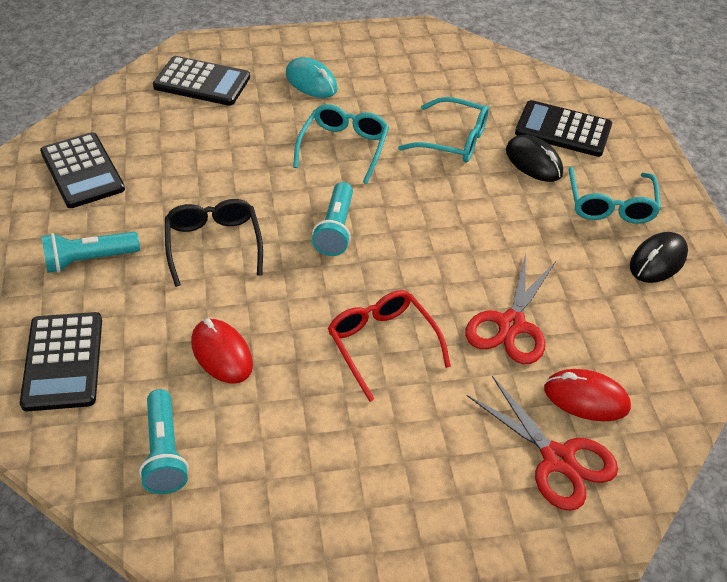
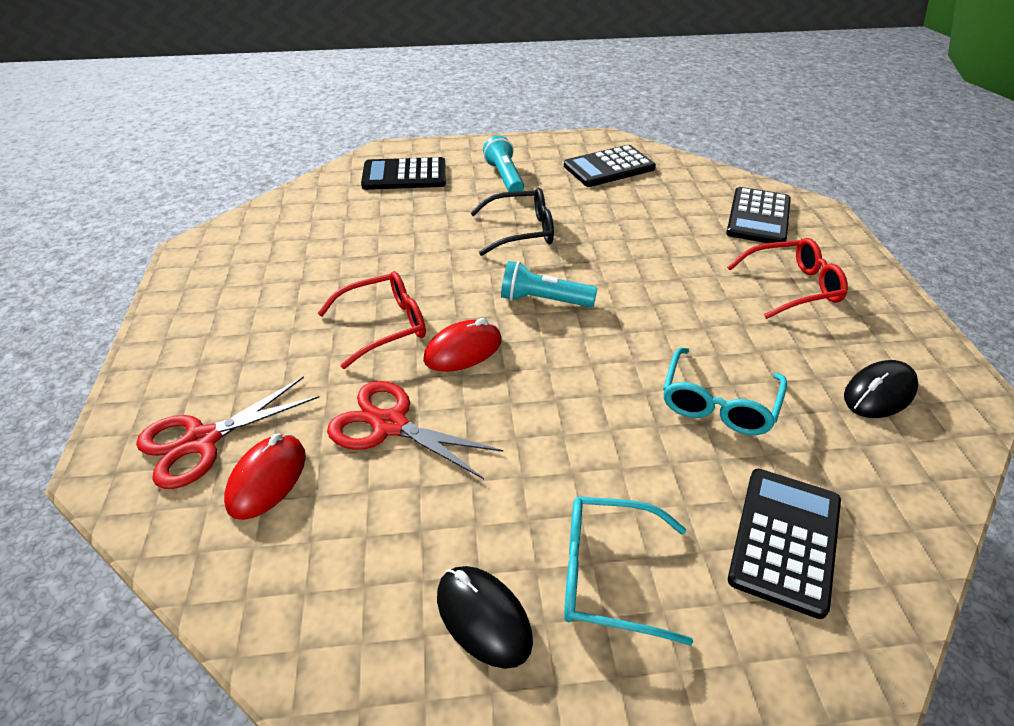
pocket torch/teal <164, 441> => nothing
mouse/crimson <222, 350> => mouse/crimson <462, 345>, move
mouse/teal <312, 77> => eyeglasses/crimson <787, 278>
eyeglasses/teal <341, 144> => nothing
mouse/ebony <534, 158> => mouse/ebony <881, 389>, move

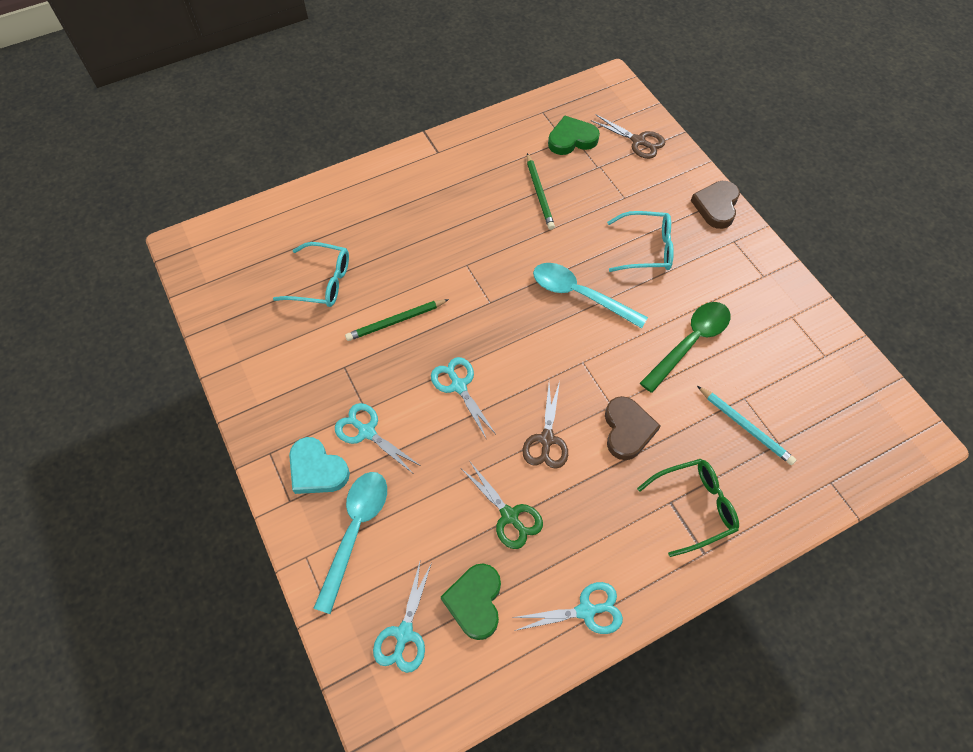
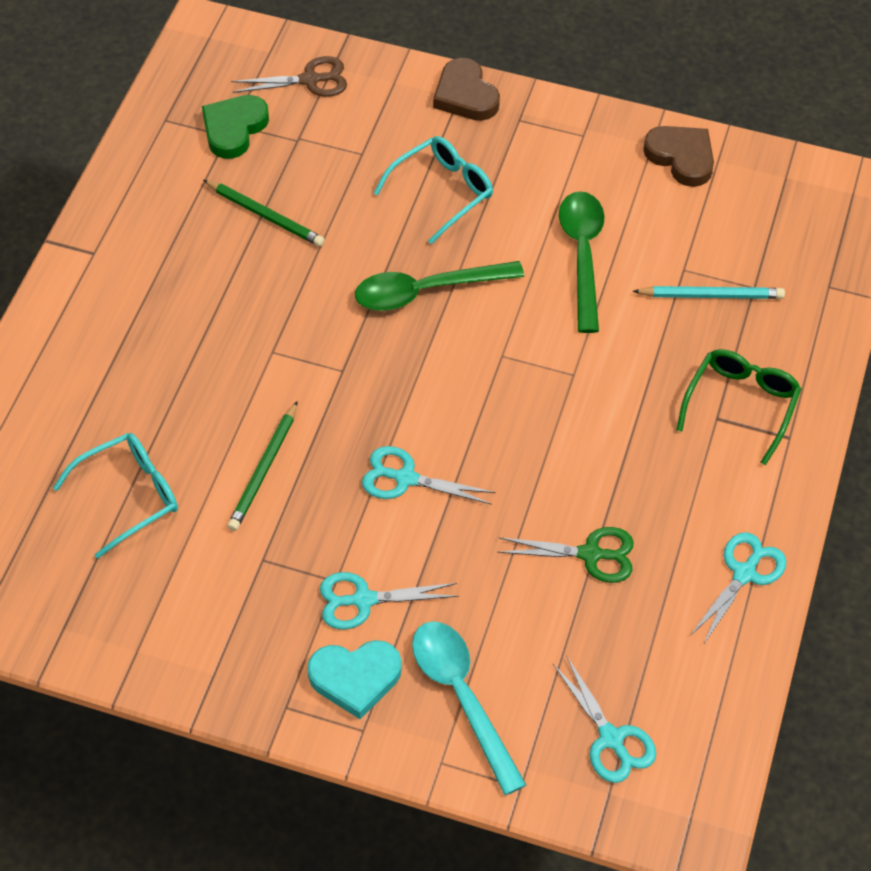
heart shape/leaf-green <471, 602> => nothing
pair of scissors/russet <545, 425> => nothing
tablespoon/teal <590, 295> => tablespoon/leaf-green <439, 286>
heart shape/russet <633, 428> => heart shape/russet <678, 156>, move

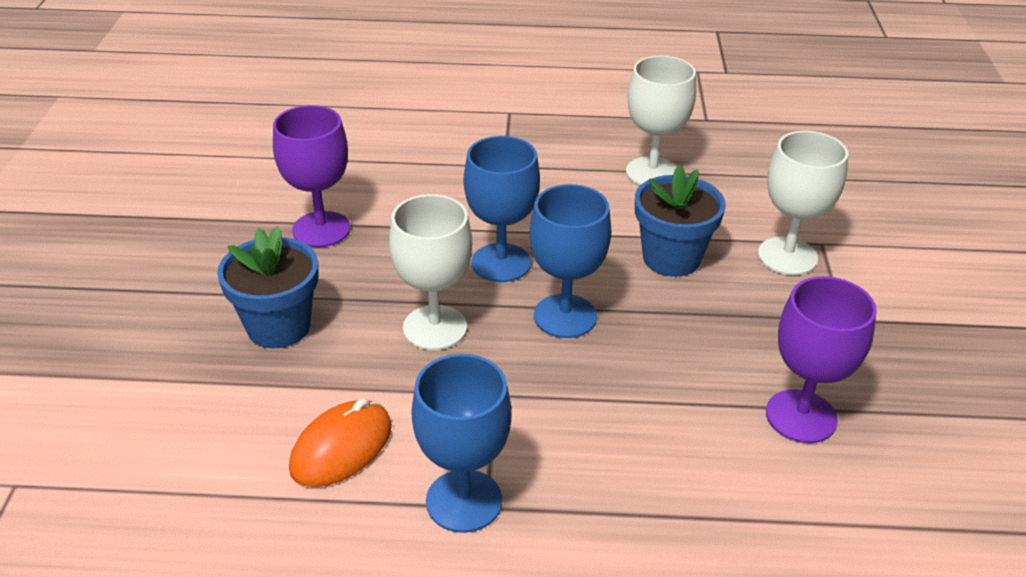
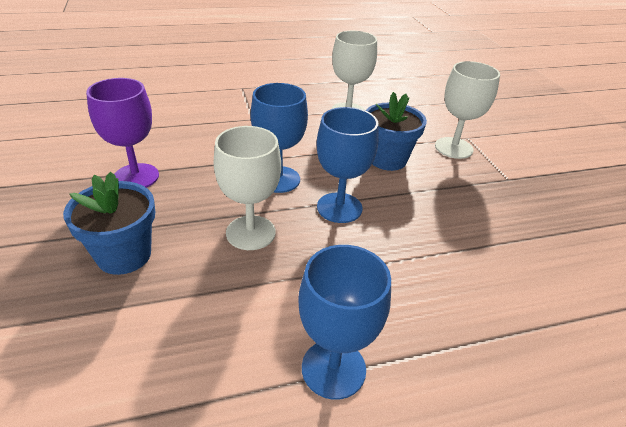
mouse/orange <340, 442> => nothing
chalice/royal purple <821, 359> => nothing

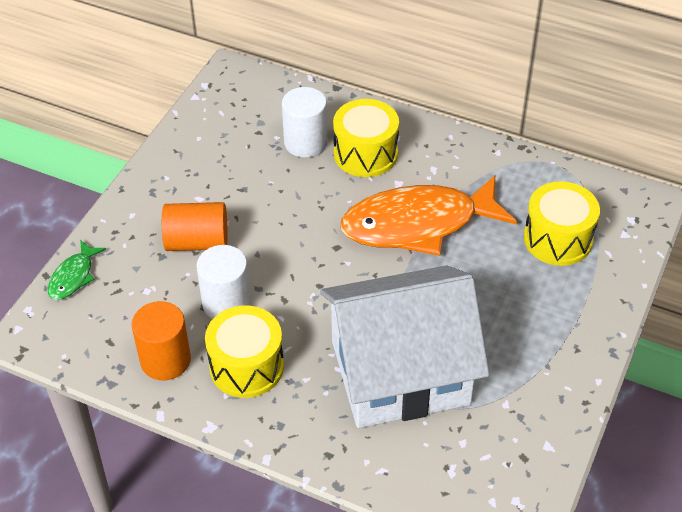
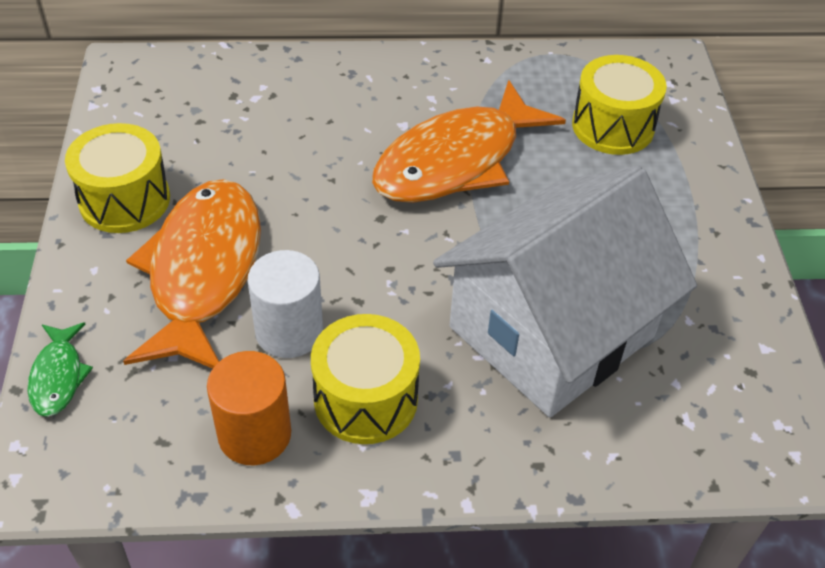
solid cylinder/orange <195, 226> => fish/orange <192, 274>
solid cylinder/white <304, 122> => nothing
toy drum/yellow <366, 138> => toy drum/yellow <117, 178>, move

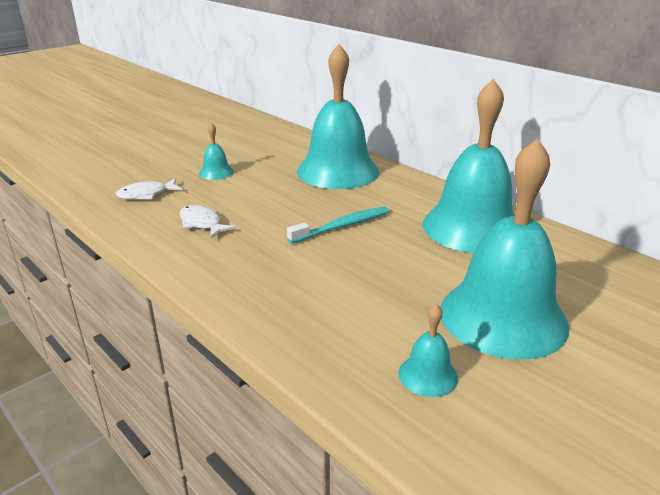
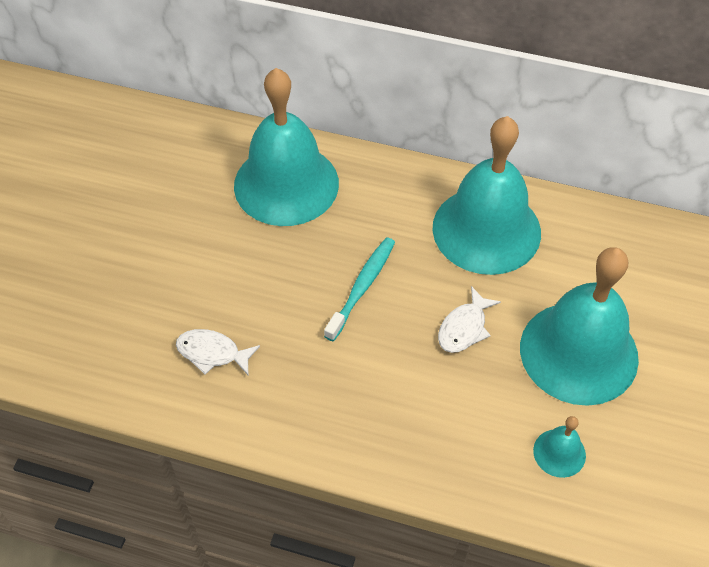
fish/white <149, 189> => fish/white <469, 319>, move
school bell/teal <216, 151> => nothing

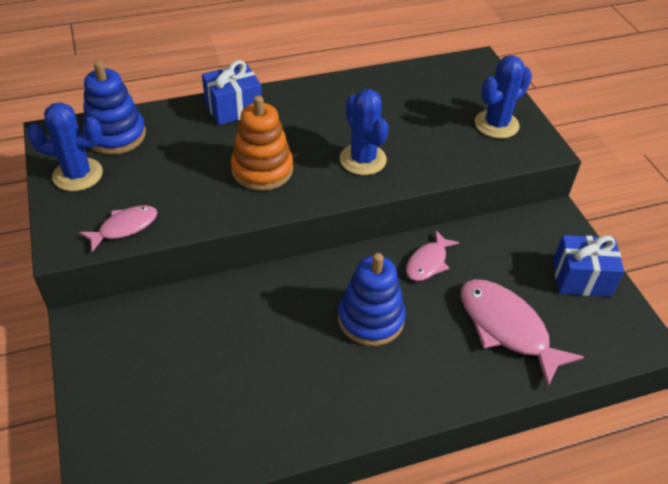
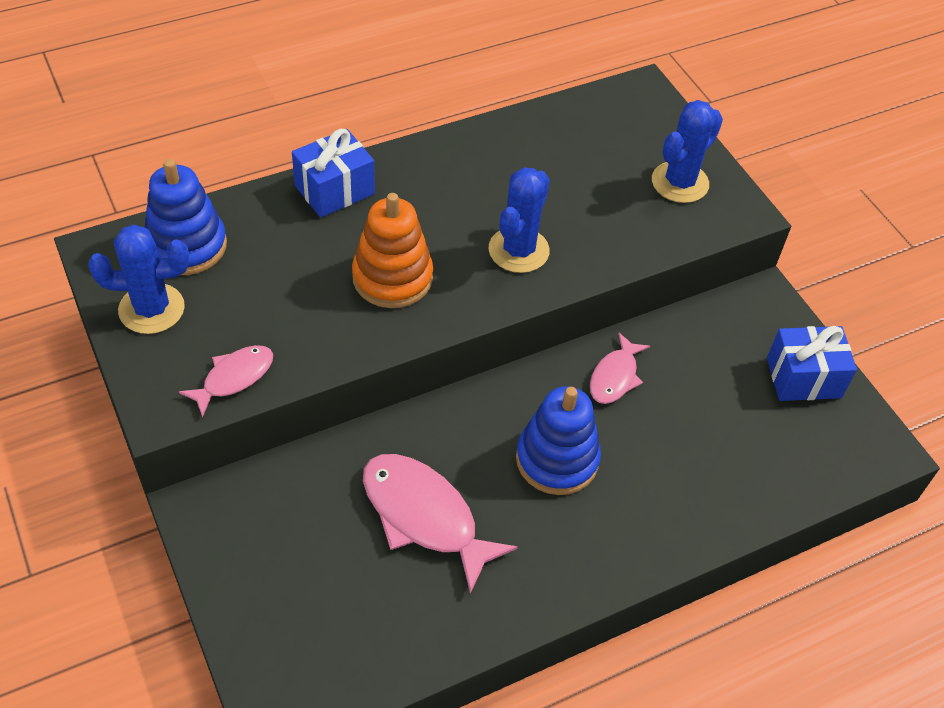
cactus/blue <364, 132> => cactus/blue <519, 220>, 60 degrees clockwise
fish/rose-pink <522, 333> => fish/rose-pink <440, 524>, move

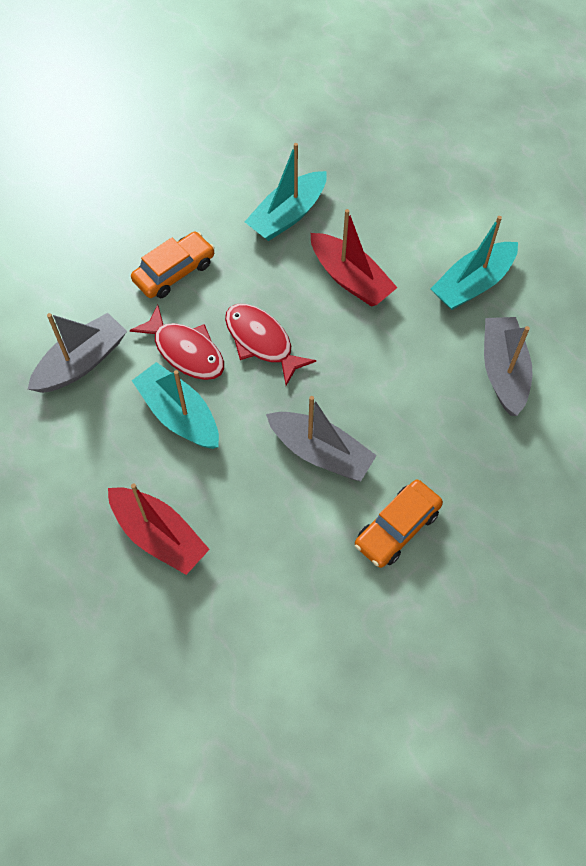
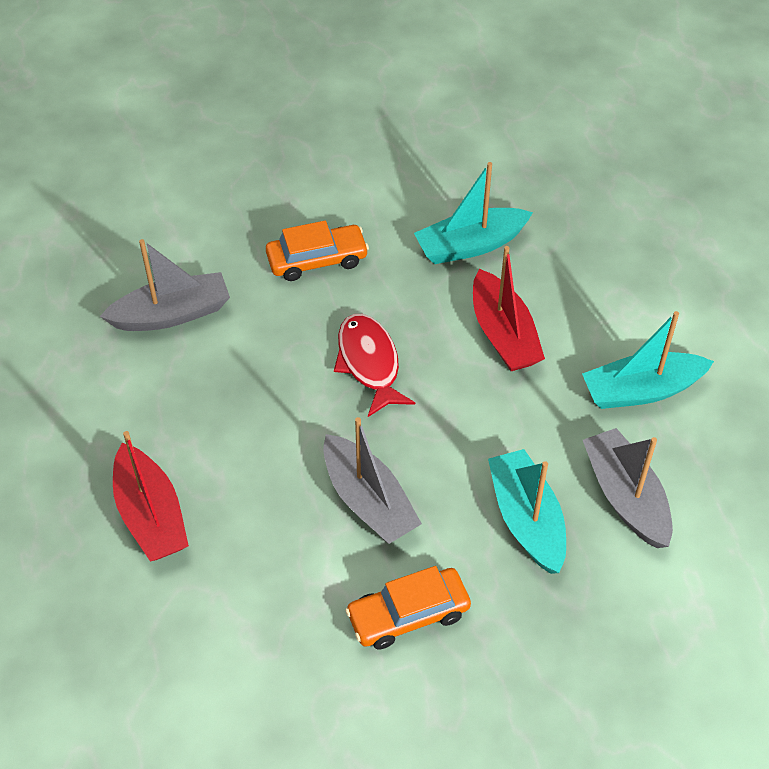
fish/crimson <177, 342> => nothing
boat/teal <175, 405> => boat/teal <527, 511>, move
boat/gray <508, 366> => boat/gray <628, 488>, 45 degrees counterclockwise

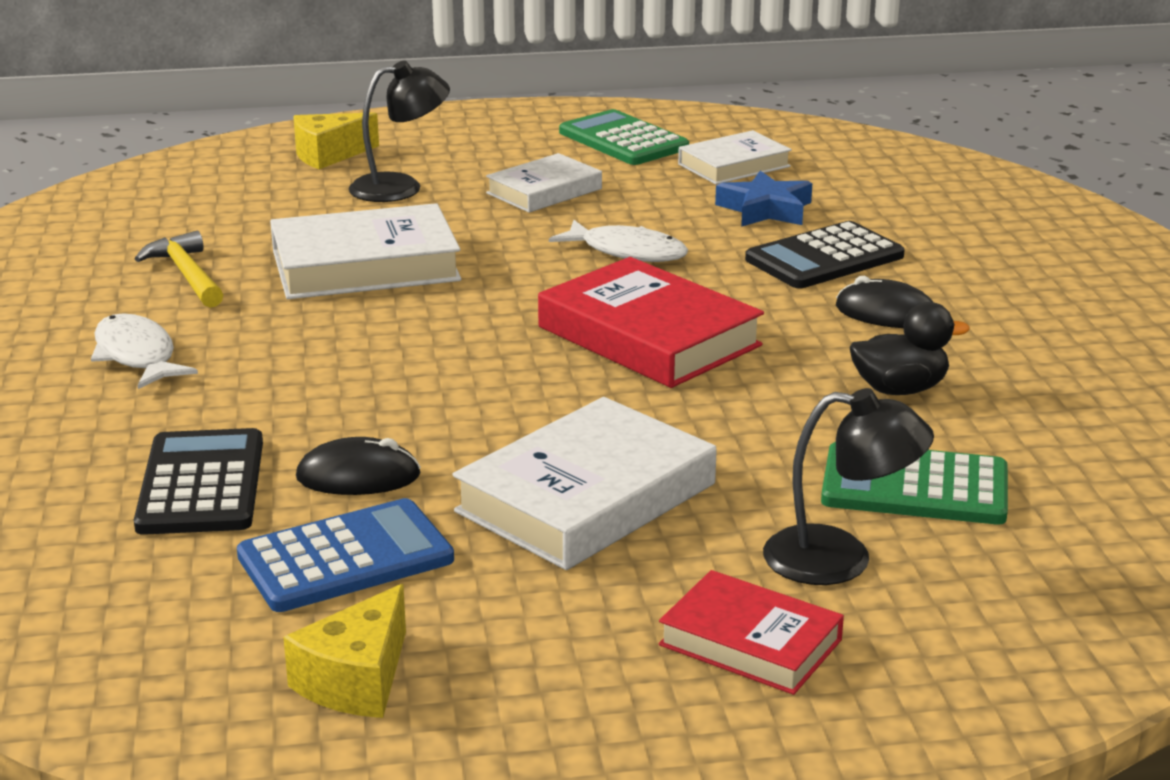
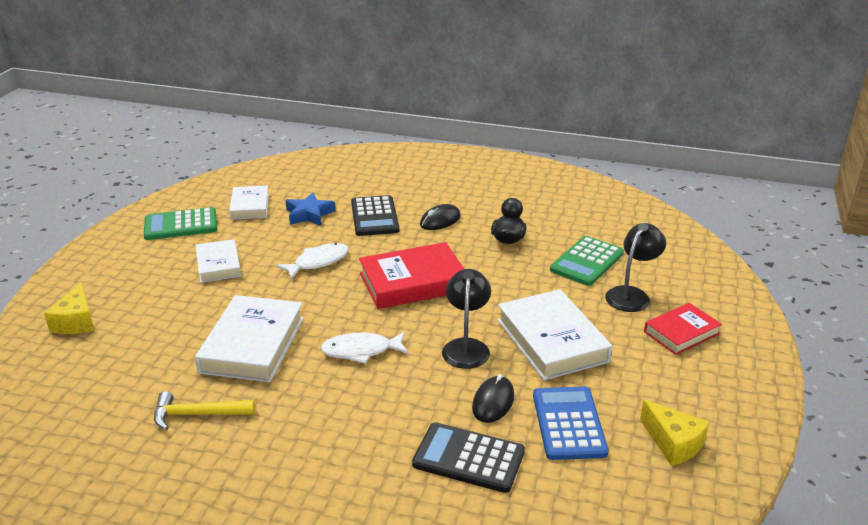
fish/white <144, 351> => fish/white <365, 348>, move
desk lamp/ebony <399, 131> => desk lamp/ebony <466, 319>, move

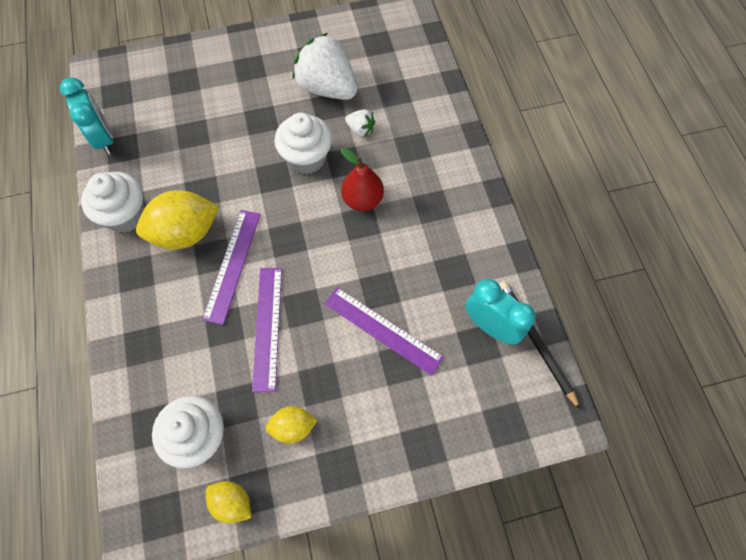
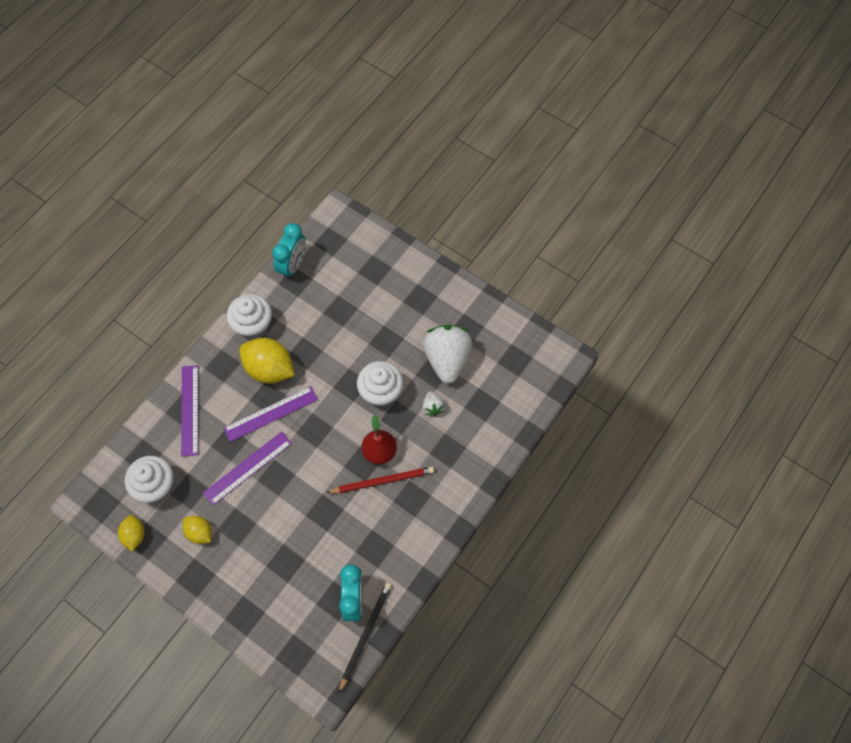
ruler/royal purple <384, 331> => ruler/royal purple <189, 411>, move
nothing => lead pencil/crimson <380, 480>

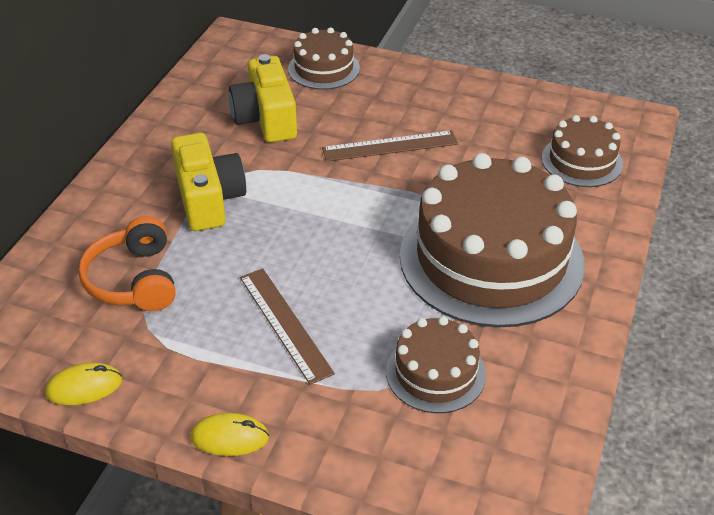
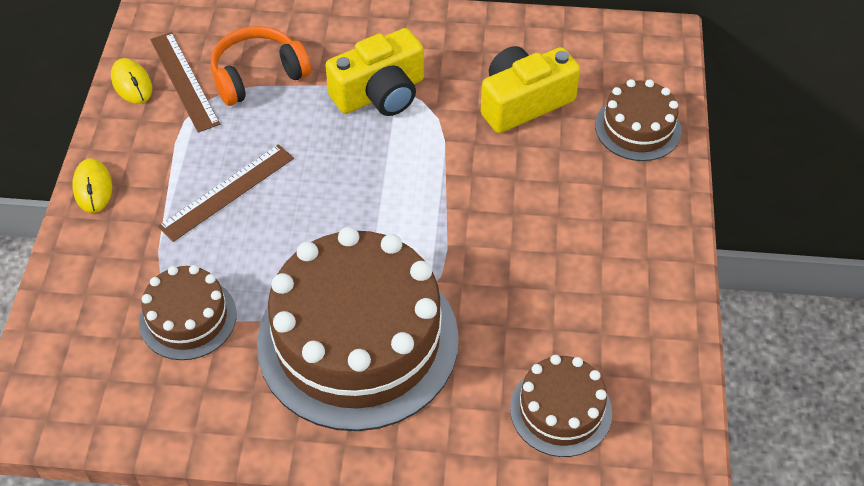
ruler/russet <390, 146> => ruler/russet <185, 82>, move

